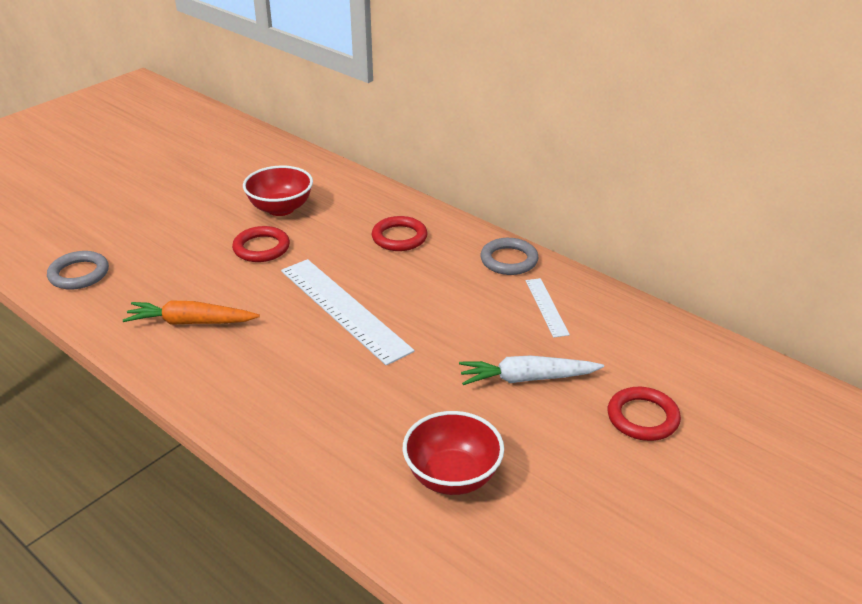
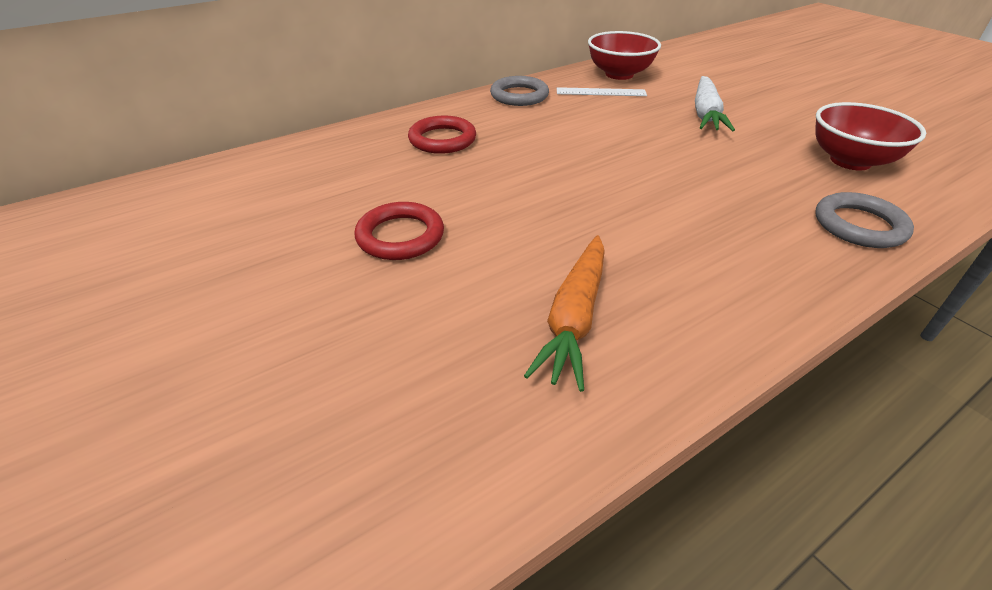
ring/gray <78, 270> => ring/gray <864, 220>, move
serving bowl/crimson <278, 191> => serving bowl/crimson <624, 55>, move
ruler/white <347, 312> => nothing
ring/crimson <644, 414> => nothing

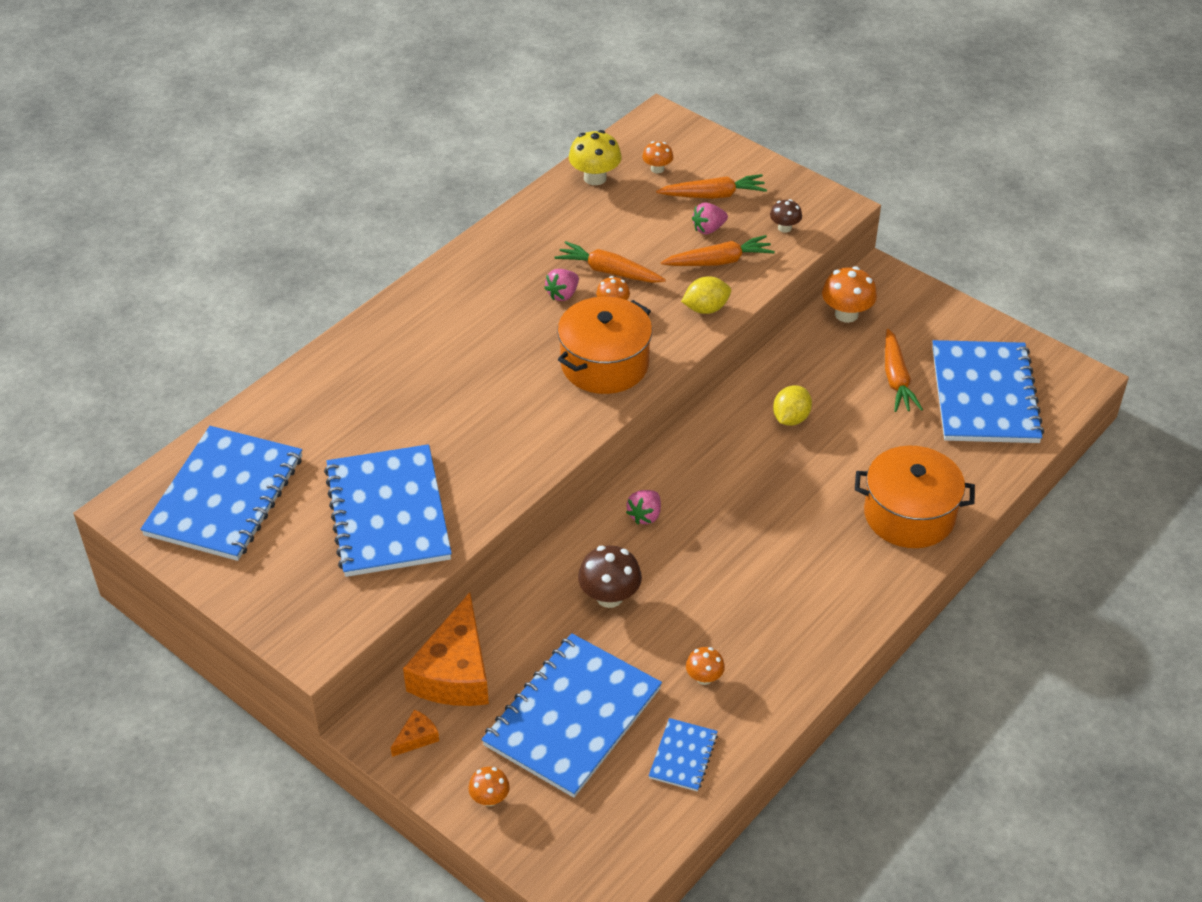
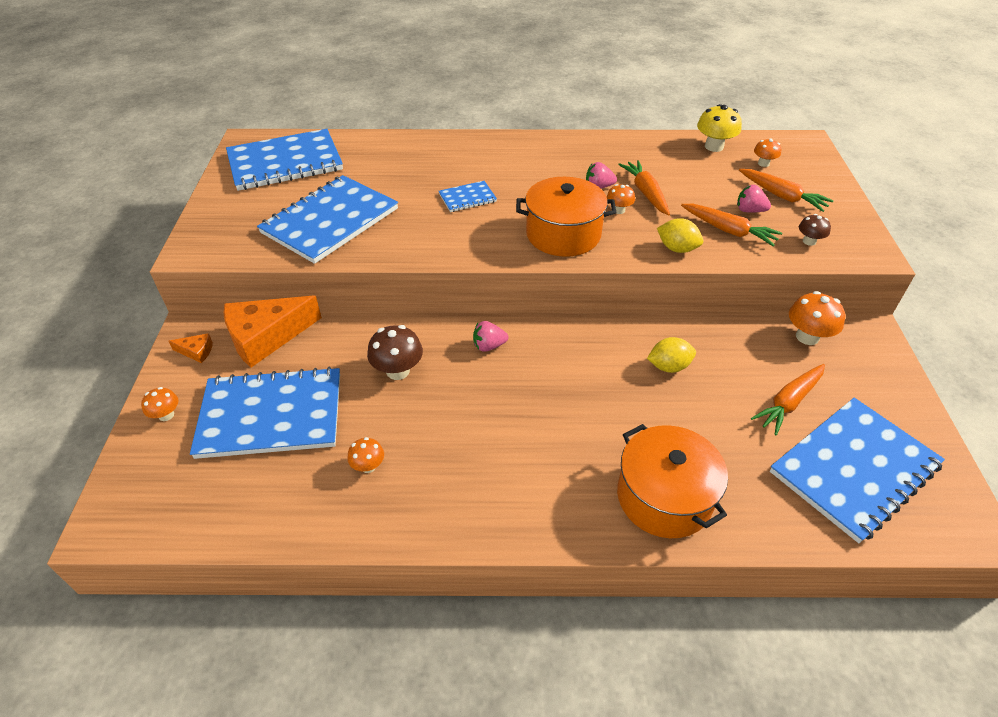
exercise book/blue <683, 755> => exercise book/blue <468, 196>, move

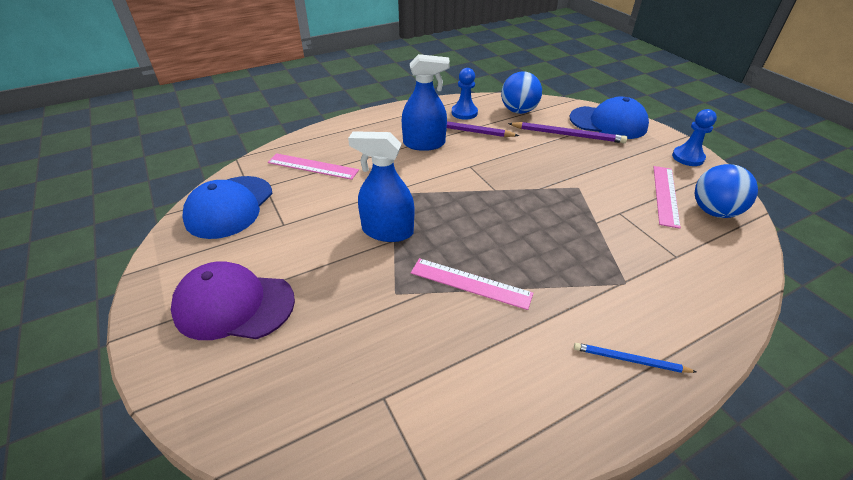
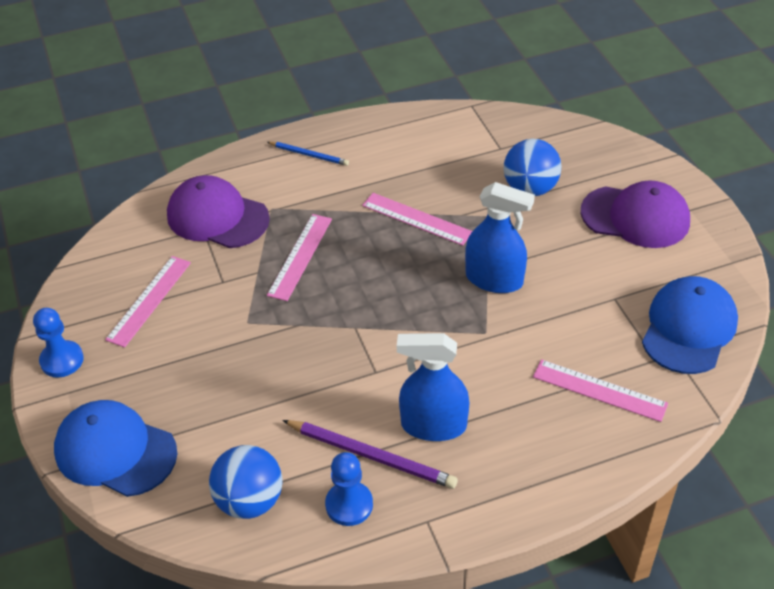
lead pencil/royal purple <567, 132> => nothing
sphere/blue <726, 191> => sphere/blue <532, 167>, move
nothing => baseball cap/royal purple <218, 211>
nothing => ruler/rose-pink <299, 257>

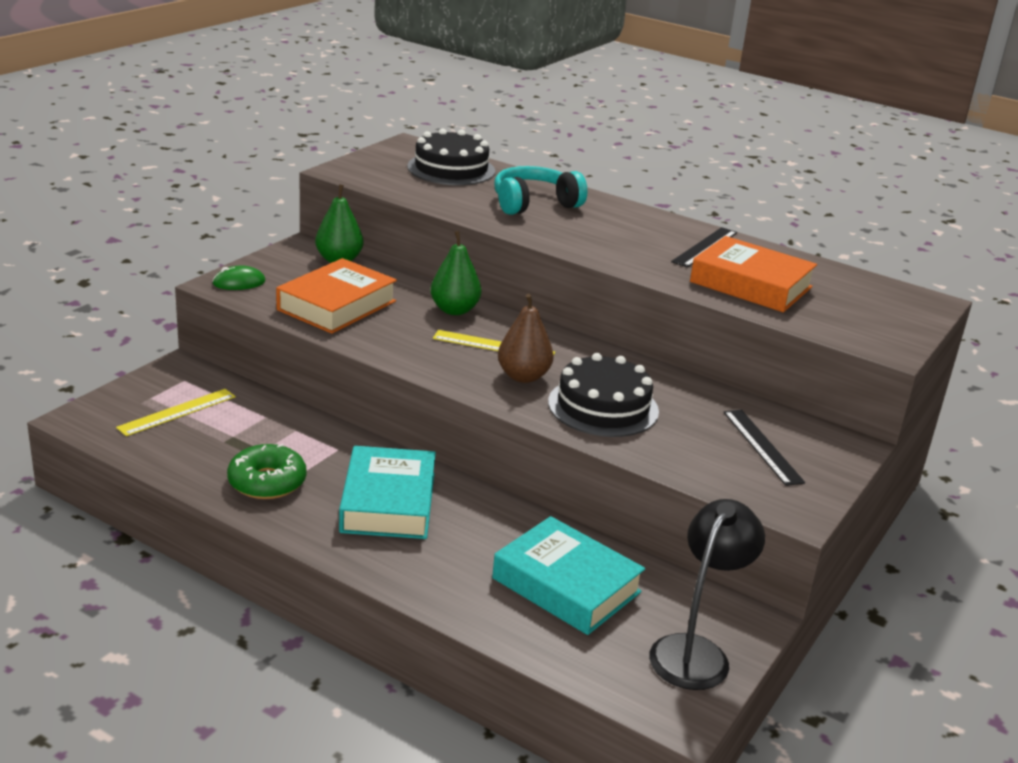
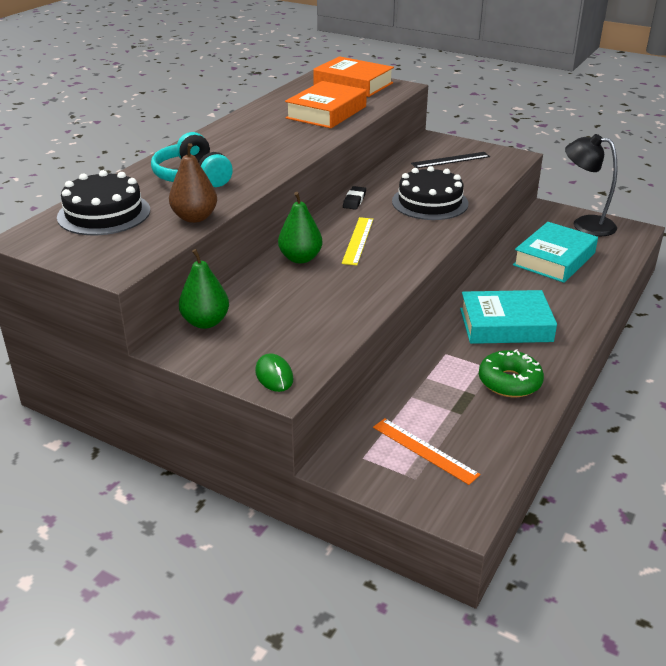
ruler/yellow <176, 412> => ruler/orange <426, 451>
hardcover/orange <336, 296> => hardcover/orange <353, 76>, move
toy pear/russet <526, 338> => toy pear/russet <193, 183>, move
ruler/ebony <704, 247> => nothing
nothing => gum eraser/ebony <354, 198>

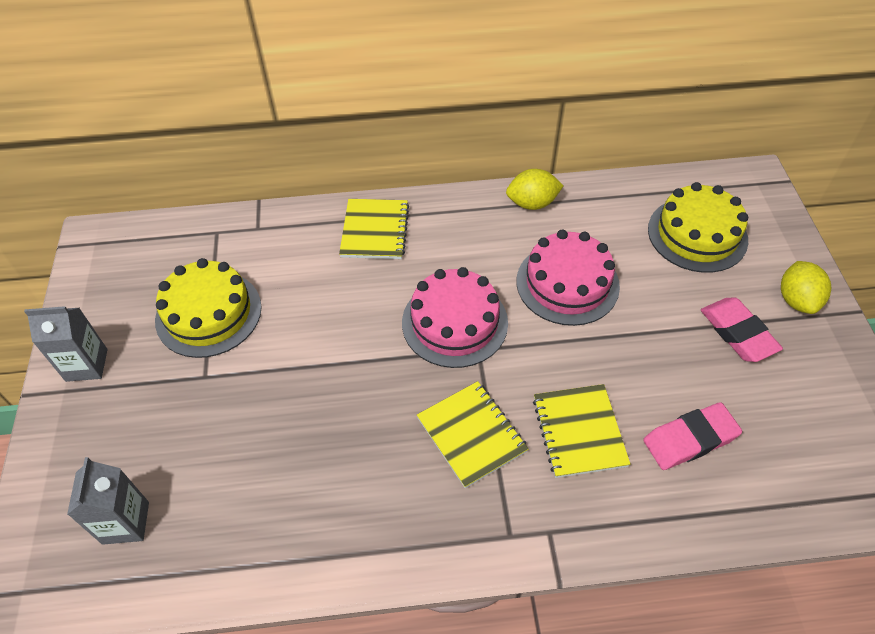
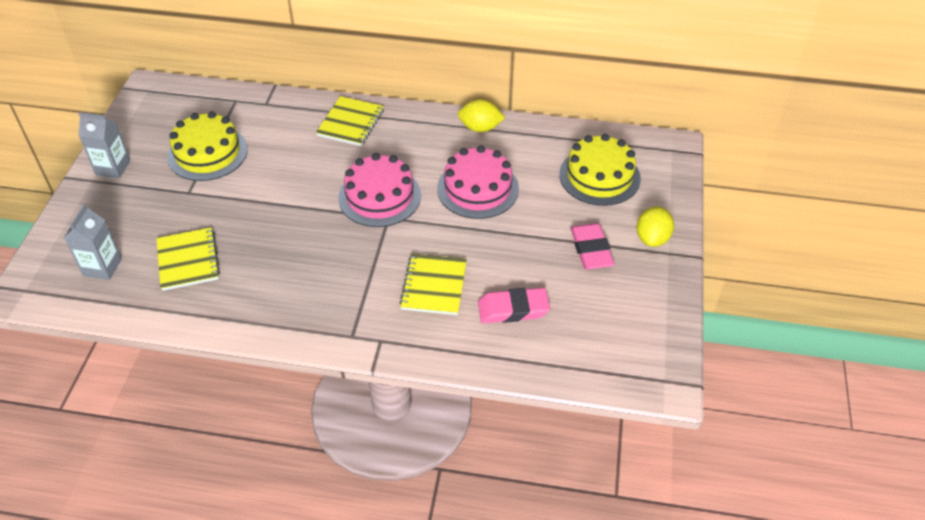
exercise book/yellow <473, 434> => exercise book/yellow <188, 259>, move

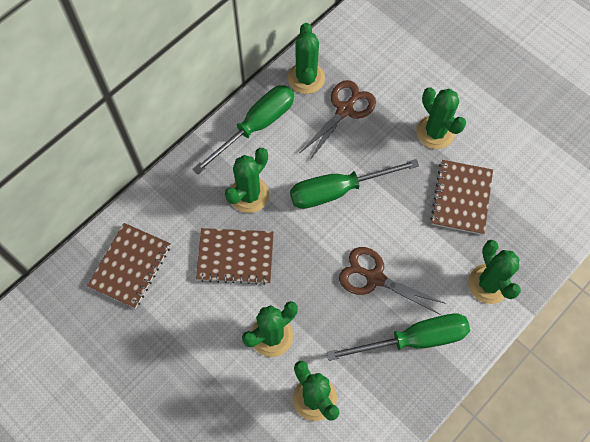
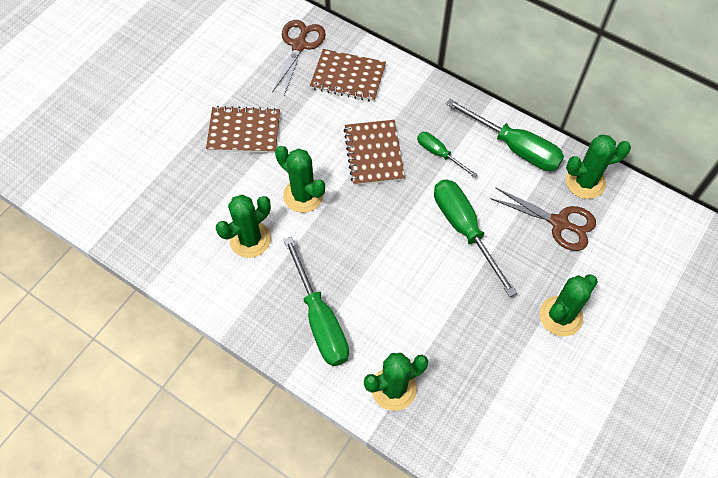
cactus/leaf-green <247, 180> => hand screwdriver/leaf-green <447, 155>
pair of scissors/russet <393, 281> => pair of scissors/russet <299, 57>, move
exercise book/russet <461, 197> => exercise book/russet <243, 129>, move

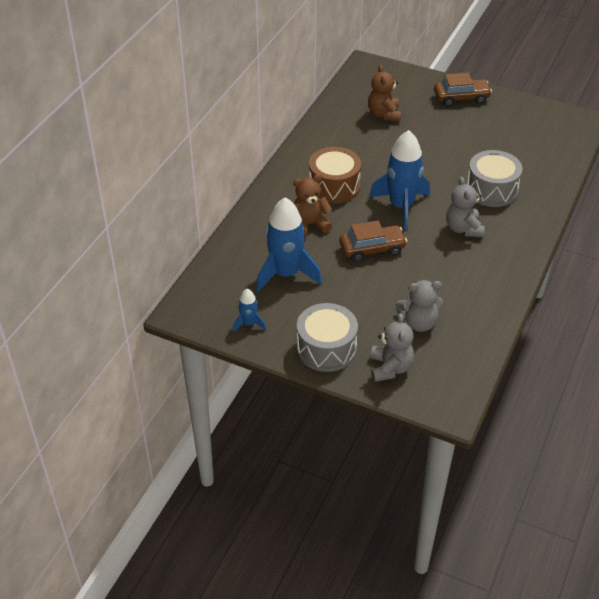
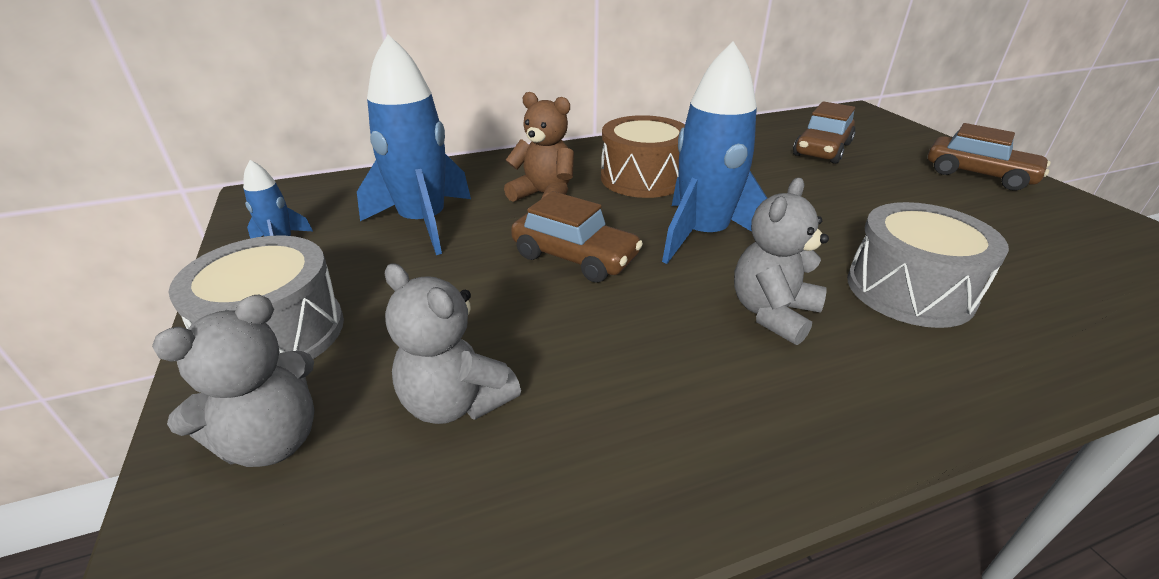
teddy/russet <384, 93> => car/russet <824, 132>

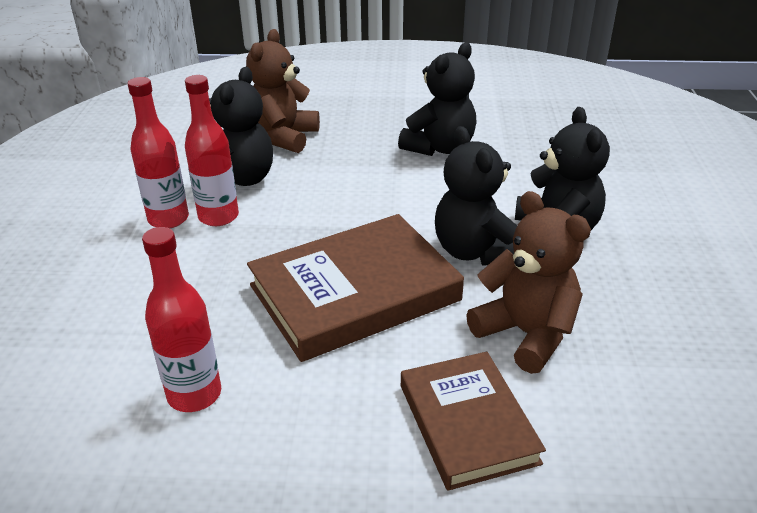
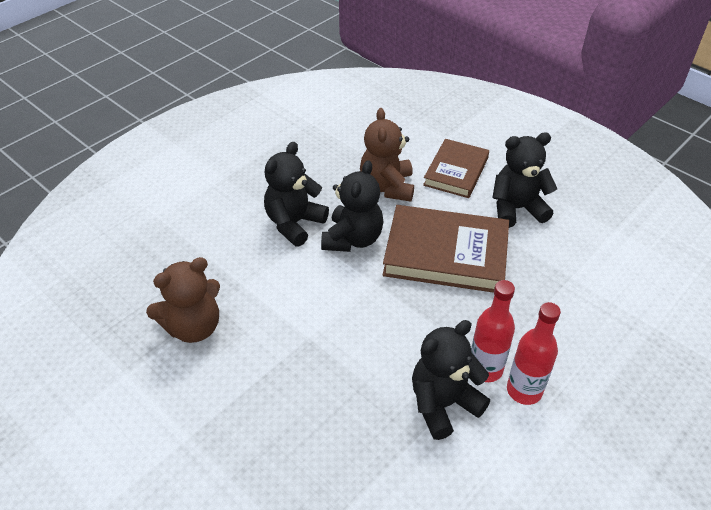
bottle/crimson <181, 319> => nothing
teddy/russet <283, 91> => teddy/russet <183, 300>, move
teddy/ebony <437, 99> => teddy/ebony <524, 180>, move

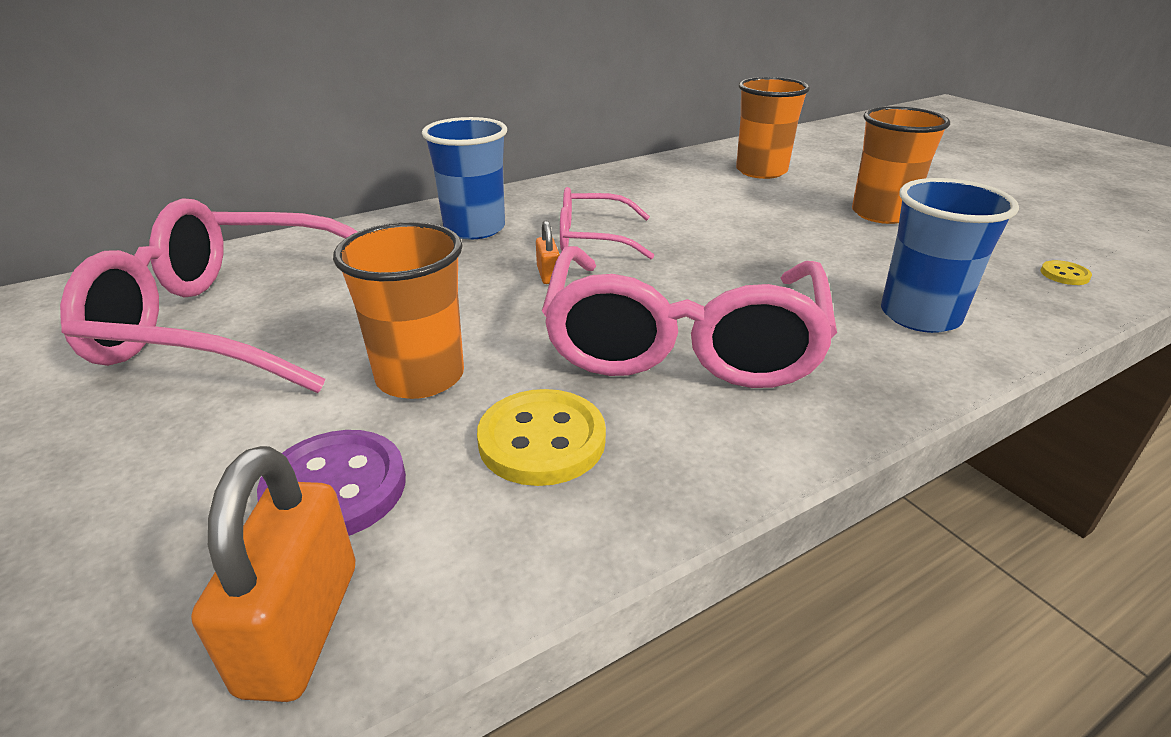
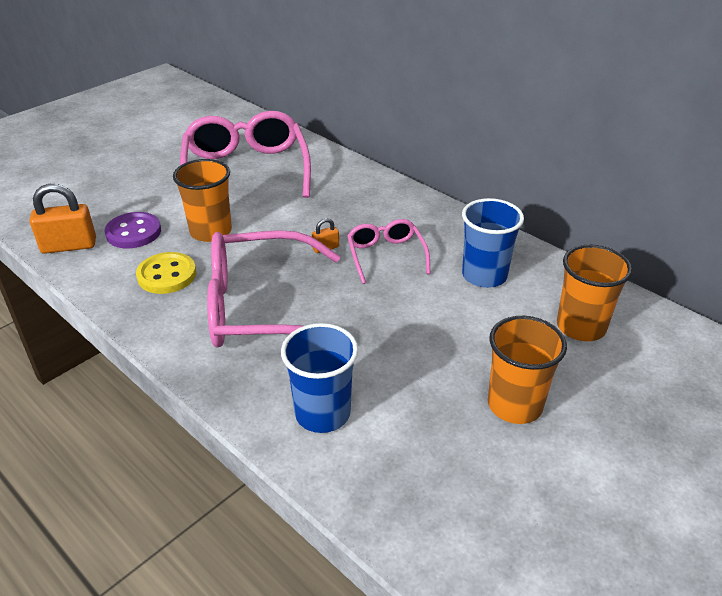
tumbler/blue <464, 178> => tumbler/blue <493, 243>, move
button/yellow <1066, 272> => nothing

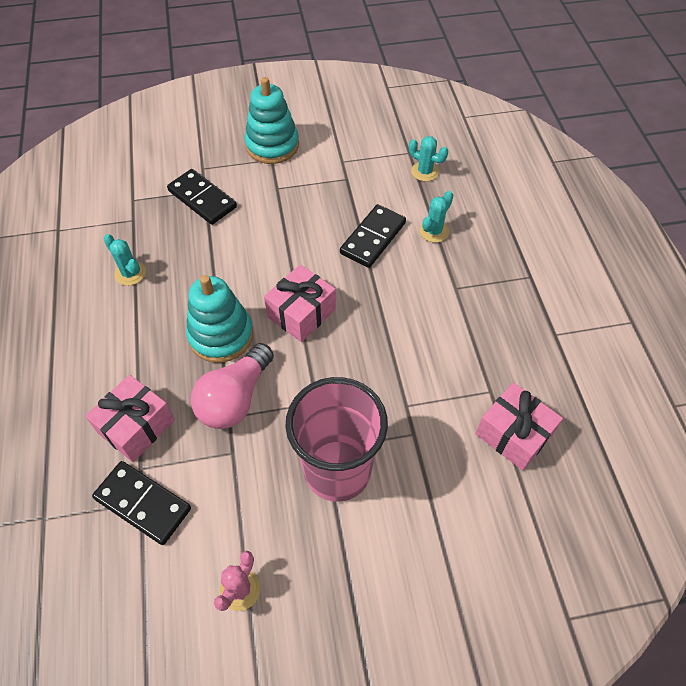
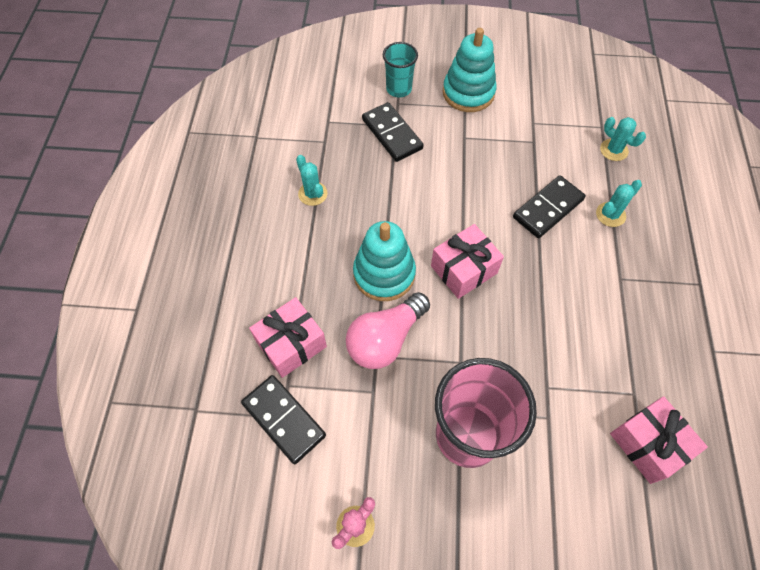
nothing => tumbler/teal <400, 69>

